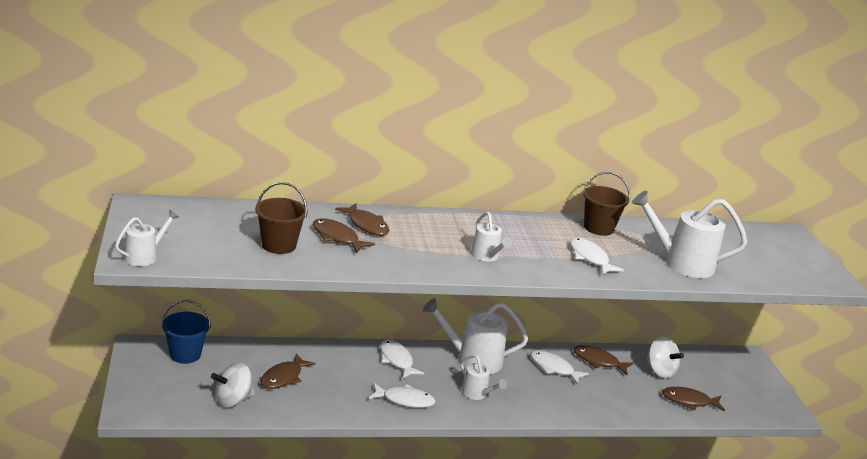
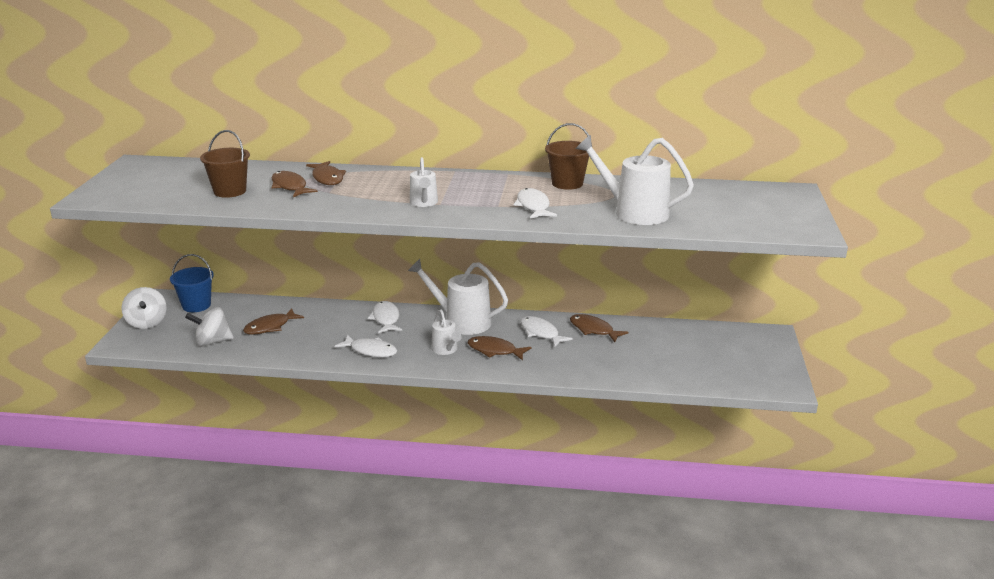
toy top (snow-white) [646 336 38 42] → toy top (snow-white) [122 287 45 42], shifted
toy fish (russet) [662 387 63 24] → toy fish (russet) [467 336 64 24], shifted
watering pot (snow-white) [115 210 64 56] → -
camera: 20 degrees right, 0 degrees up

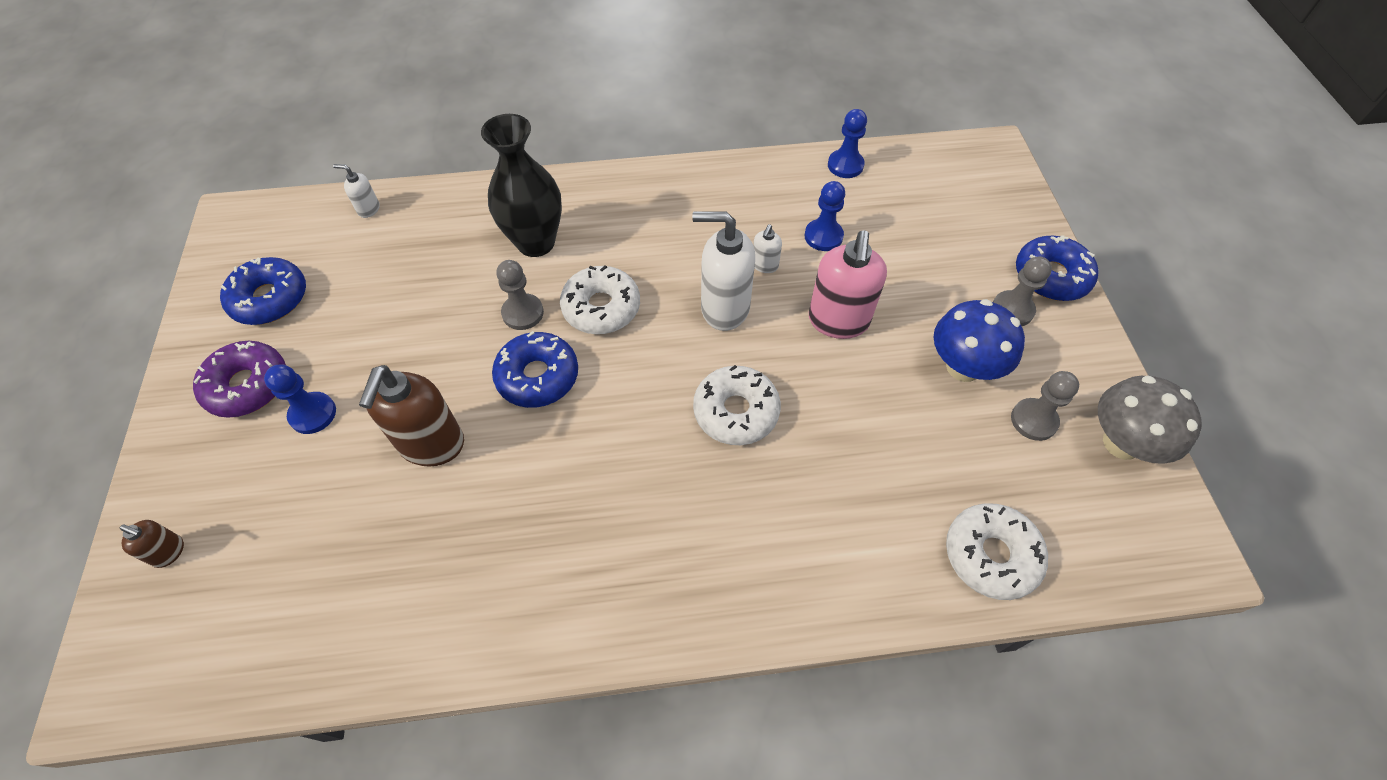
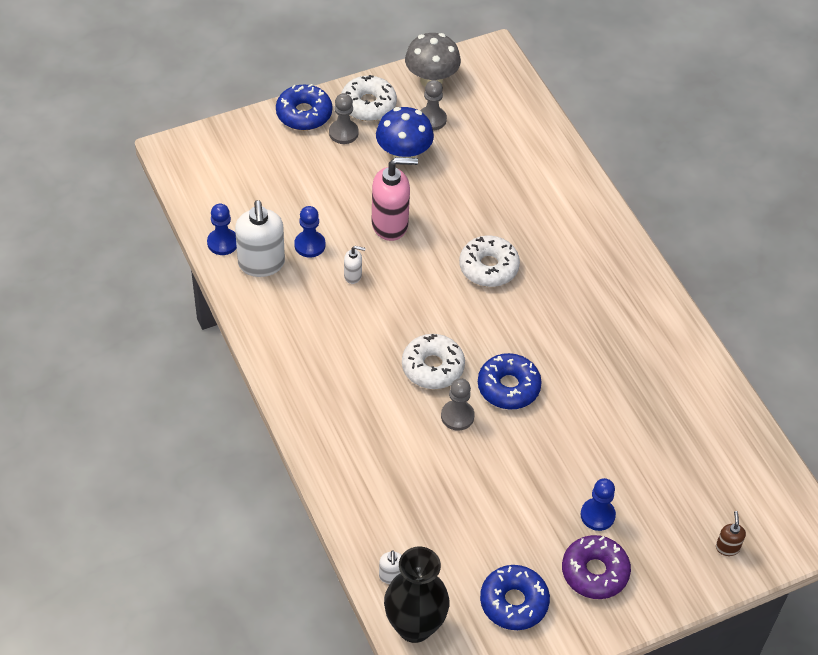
pump bottle (snow-white) [692 211 63 120] → pump bottle (snow-white) [235 200 50 77], shifted
doughnut (snow-white) [946 503 102 97] → doughnut (snow-white) [341 75 56 46], shifted
vase (ebony) [481 114 81 143] → vase (ebony) [384 546 66 97], shifted
pump bottle (russet) [359 365 105 102] → -
camera: 110 degrees left, 5 degrees down

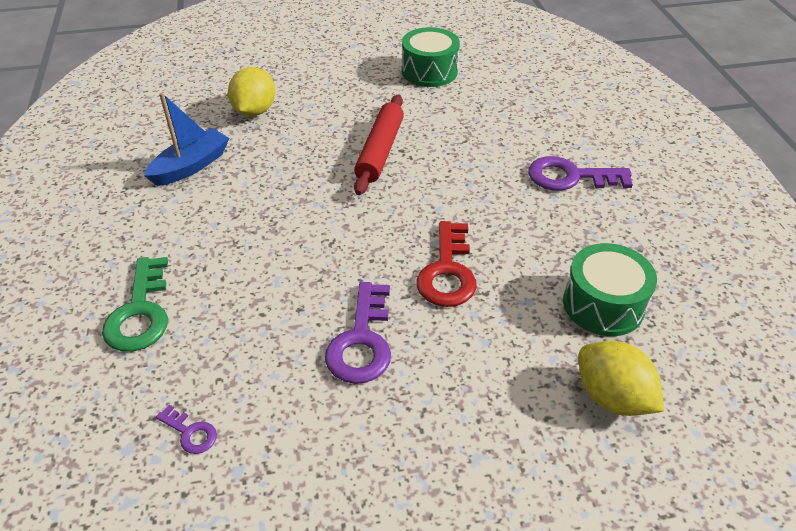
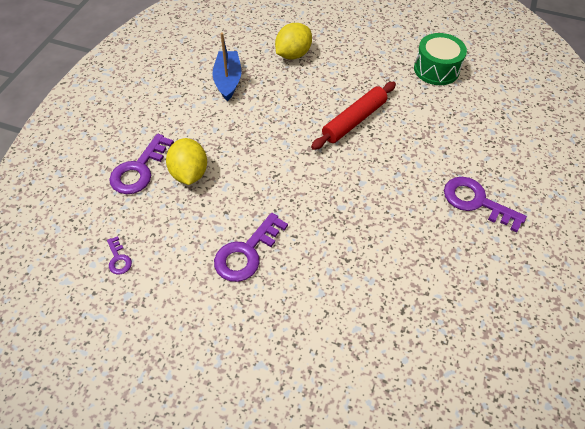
latchkey (green) [102 257 66 95] → latchkey (royal purple) [109 134 65 60]
toy lemon (golden) [579 341 85 75] → toy lemon (golden) [166 138 41 47], shifted
boat (cobalt) [144 92 85 94] → boat (cobalt) [212 32 30 69], 75 degrees counterclockwise
latchkey (red) [417 221 60 86] → -
snare drum (green) [563 243 94 93] → -
camera: 30 degrees right, 10 degrees up

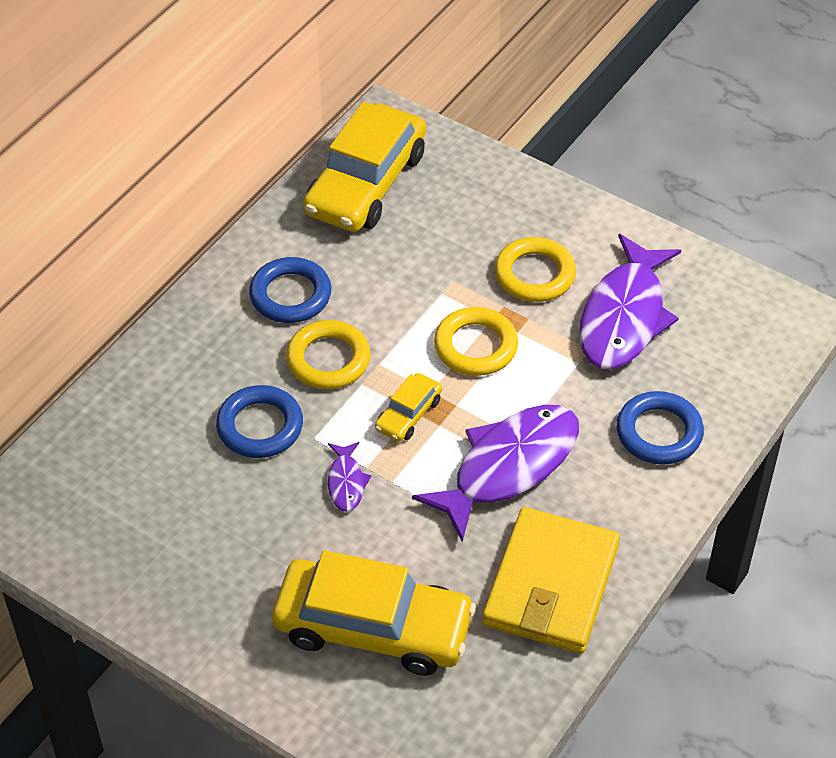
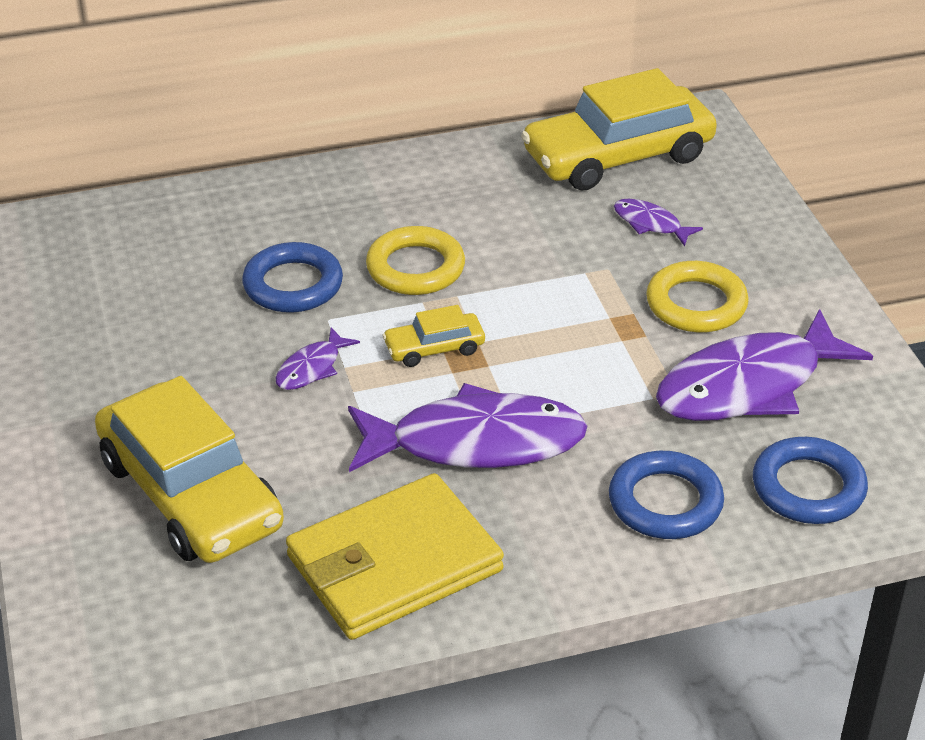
- → toy fish (royal purple) [614 199 89 47]
torus (cobalt) [249 257 83 66] → torus (cobalt) [753 437 115 87], shifted
torus (golden) [434 307 84 69] → -
camera: 40 degrees right, 10 degrees down

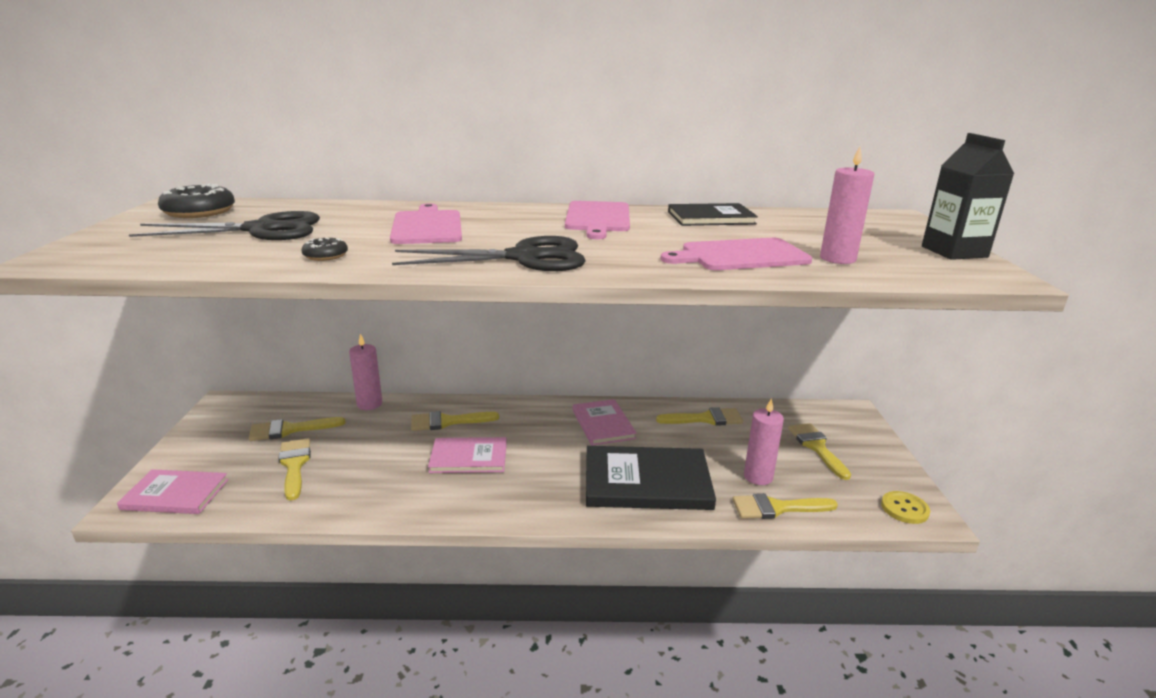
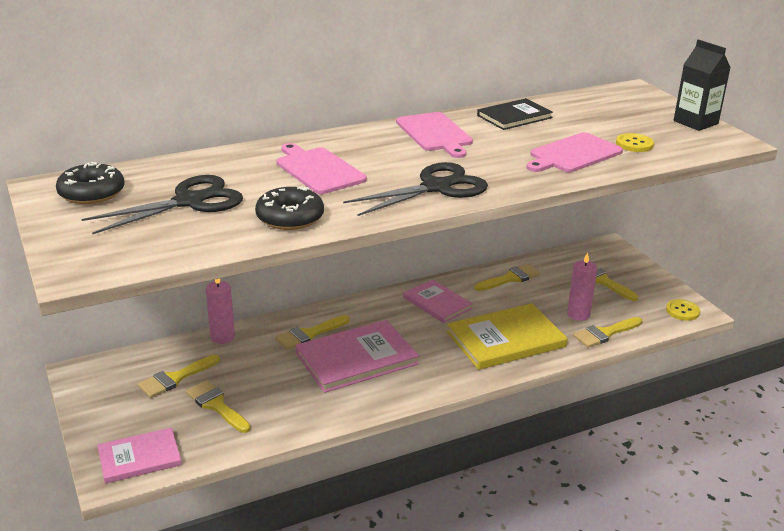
doughnut (ebony) [301 238 47 23] → doughnut (ebony) [255 186 69 44], x1.87
hardback (pink) [428 437 79 36] → hardback (pink) [296 320 123 73], x1.60
hardback (ebony) [586 446 130 64] → hardback (golden) [447 303 121 67]
pillar candle (pink) [820 147 54 117] → sewing button (golden) [616 133 38 19]
camera: 25 degrees left, 5 degrees up

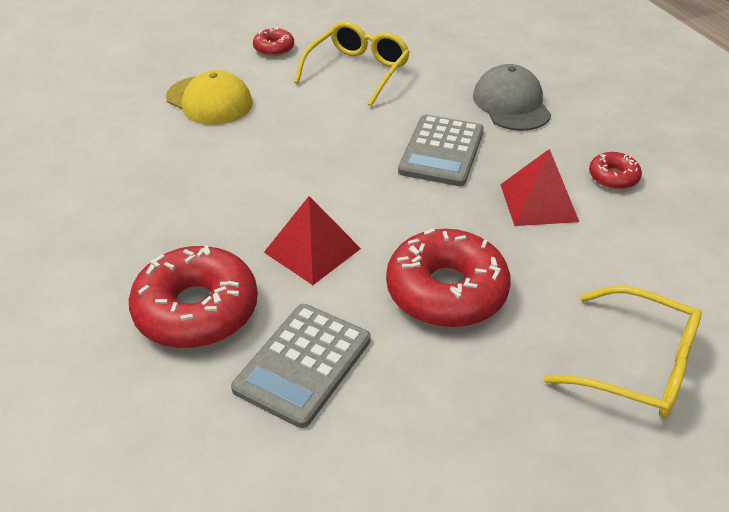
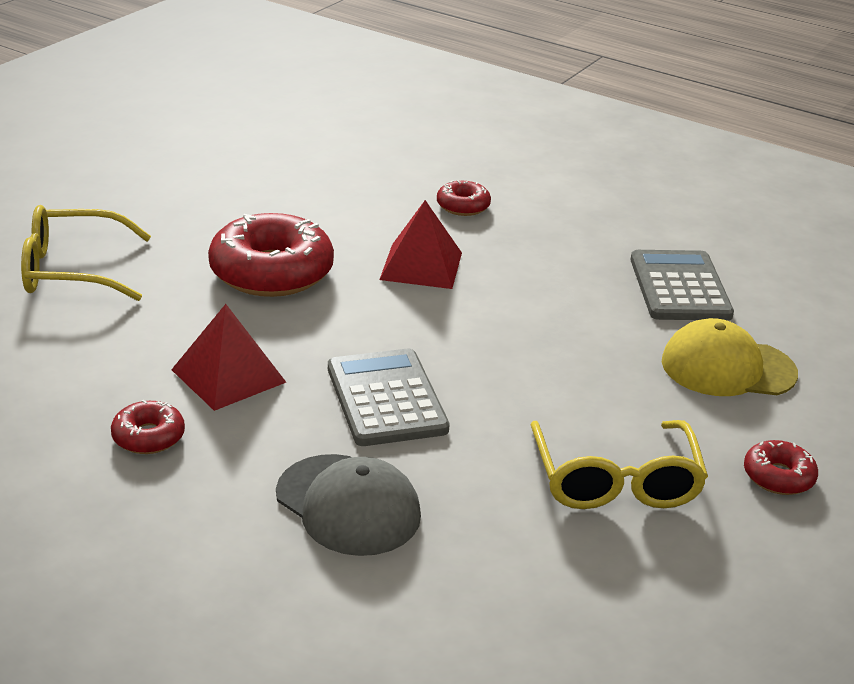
doughnut (red) [129 245 129 104] → doughnut (red) [437 180 54 36], x0.48
pocket calculator (gray) [231 304 140 124] → pocket calculator (gray) [630 250 104 71], shifted
camera: 145 degrees right, 10 degrees down

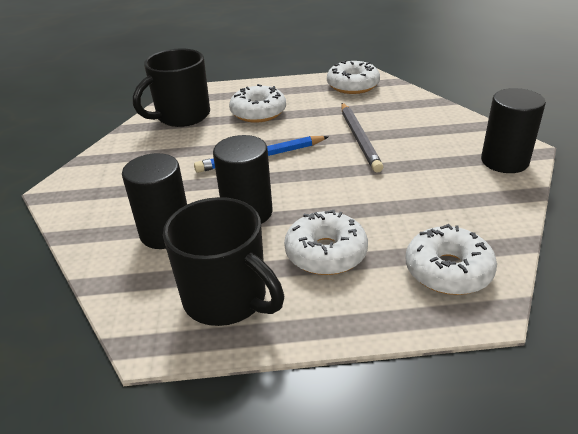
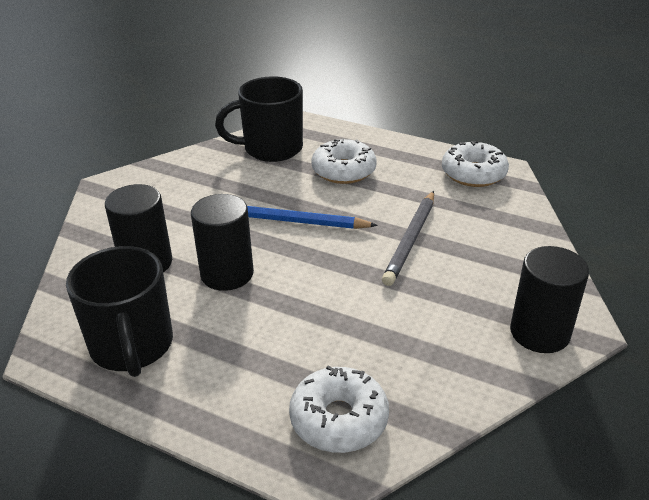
doughnut (snow-white) [284 210 84 65] → -
camera: 30 degrees right, 0 degrees up

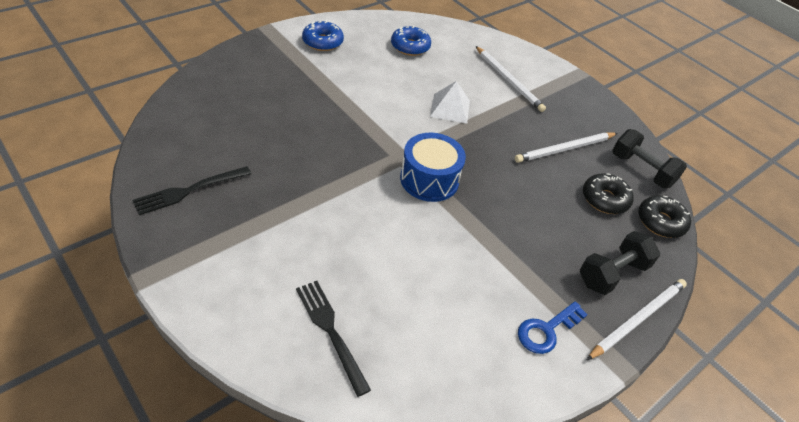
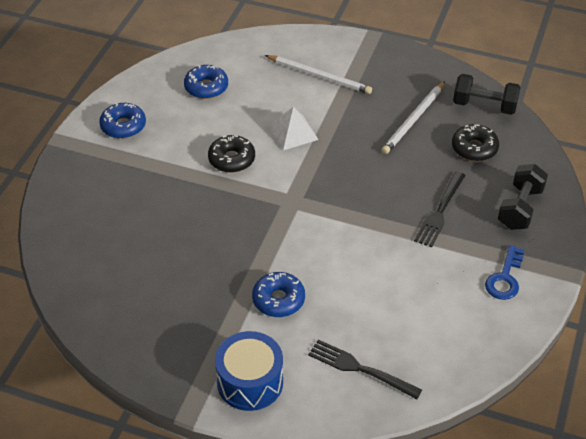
doughnut (ebony) [638 195 53 43] → doughnut (ebony) [208 135 47 38], shifted
snare drum (cobalt) [400 133 66 69] → snare drum (cobalt) [215 331 68 80], shifted
- → doughnut (cobalt) [252 272 53 45]
table fork (ebony) [132 166 119 49] → table fork (ebony) [414 171 52 76], shifted
lead pencil (snow-white) [587 279 100 81] → -
camera: 25 degrees left, 0 degrees up

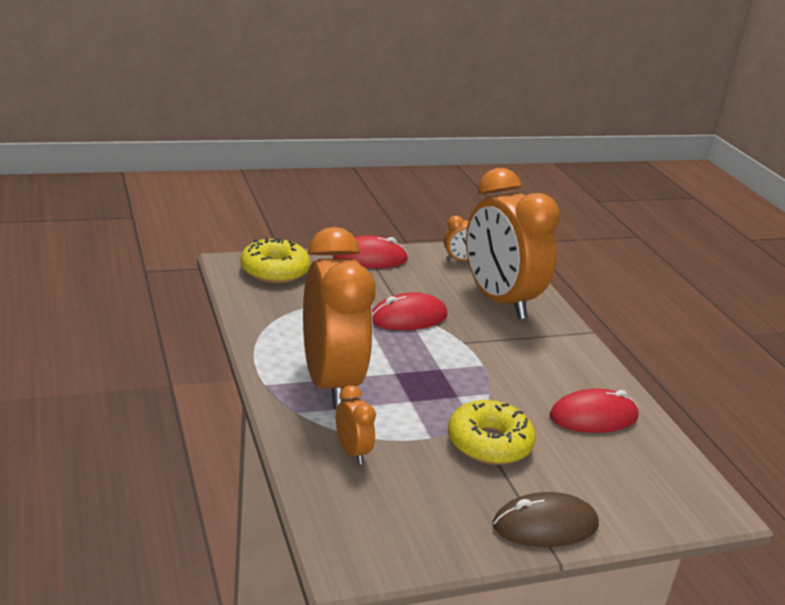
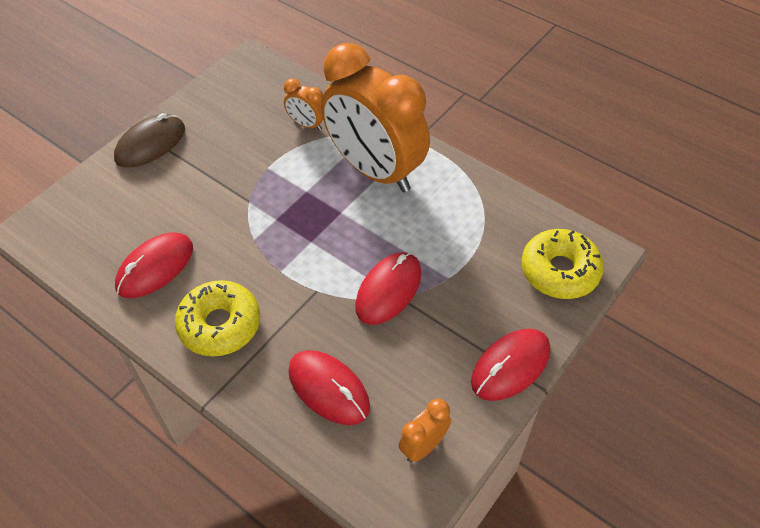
doughnut (golden) [448 400 88 65] → doughnut (golden) [175 280 85 77], shifted
bedside clock (bright orange) [466 168 94 151] → PC mouse (red) [288 350 82 75]
camera: 150 degrees right, 25 degrees up

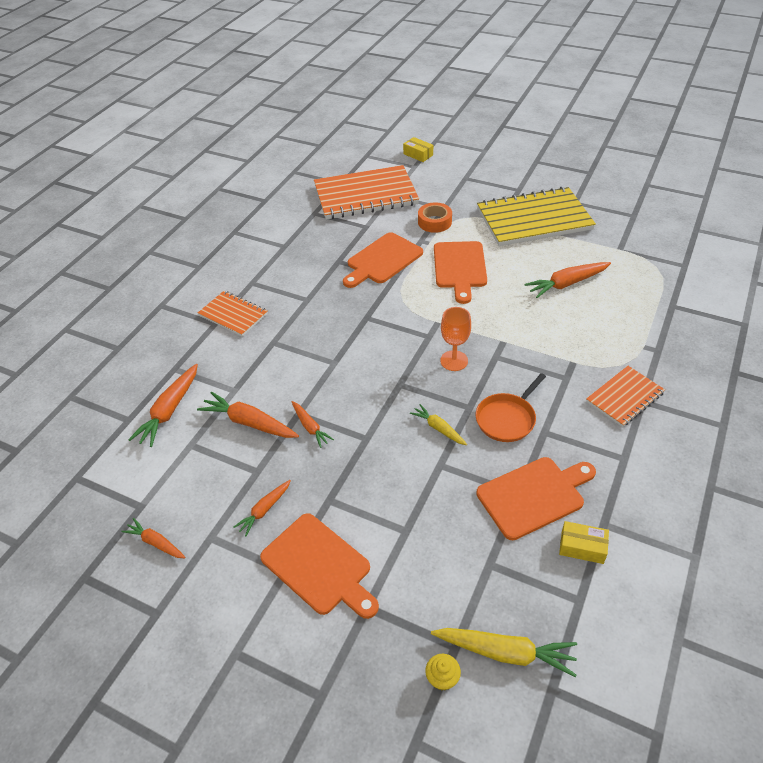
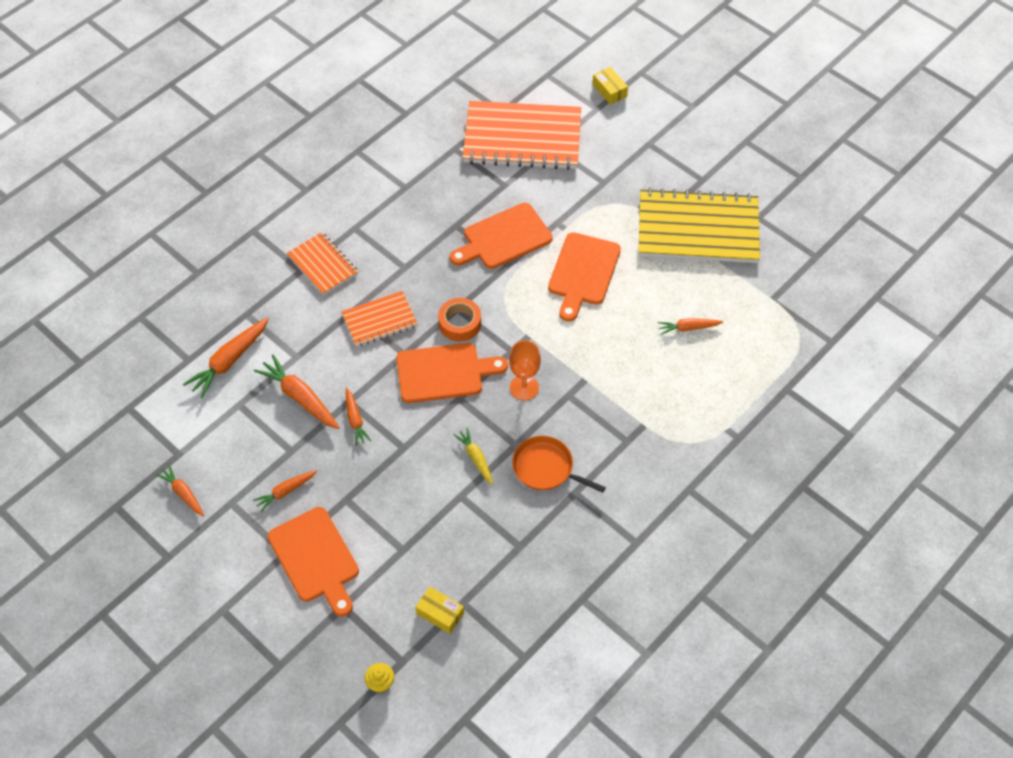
exercise book (bright orange) [586 366 79 61] → exercise book (bright orange) [341 291 77 56], shifted
chopping board (bright orange) [476 457 120 83] → chopping board (bright orange) [396 343 112 60], shifted
parcel (golden) [559 521 50 43] → parcel (golden) [415 587 49 47], shifted
roll of tape (bright orange) [418 203 34 30] → roll of tape (bright orange) [438 298 43 43], shifted
pan (bright orange) [476 373 70 69] → pan (bright orange) [512 436 94 57], 60 degrees clockwise
carrot (bright orange) [524 262 87 36] → carrot (bright orange) [658 318 65 17], x0.60
carrot (golden) [431 628 146 49] → -
camera: 15 degrees right, 10 degrees up

